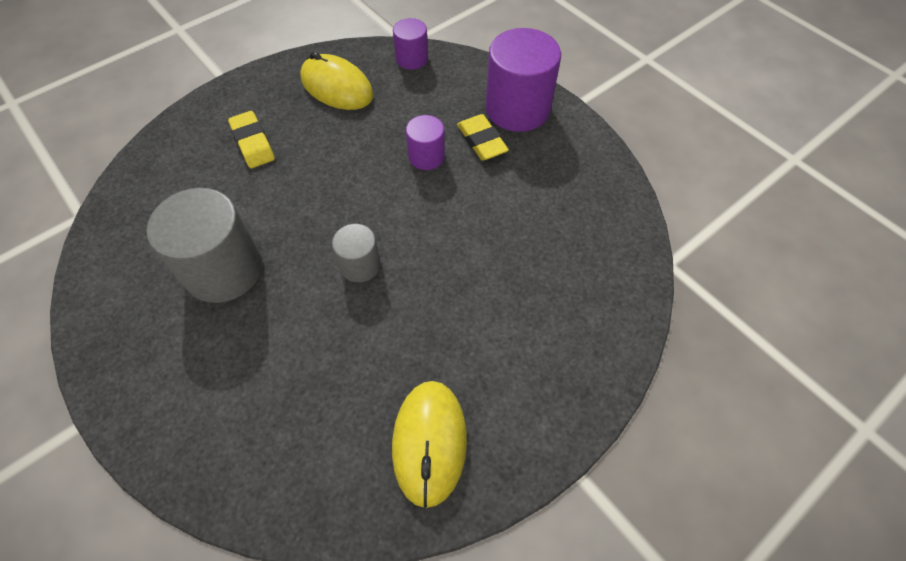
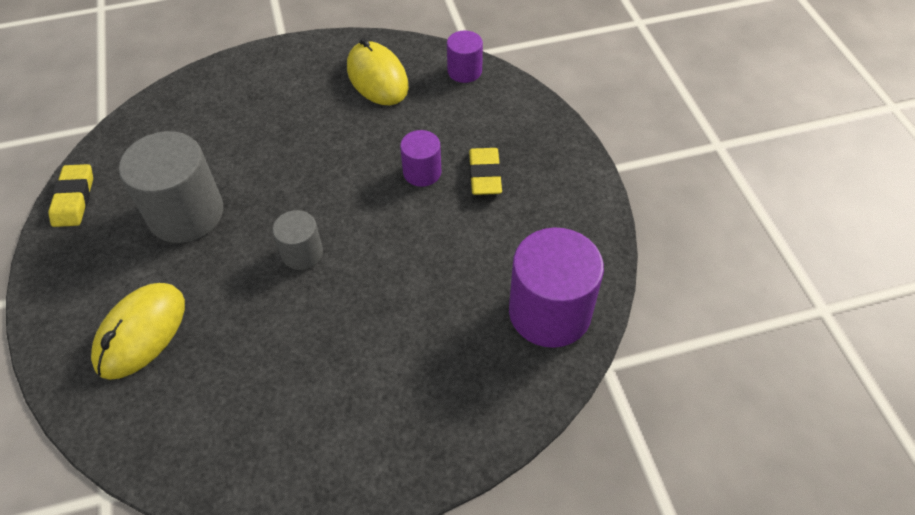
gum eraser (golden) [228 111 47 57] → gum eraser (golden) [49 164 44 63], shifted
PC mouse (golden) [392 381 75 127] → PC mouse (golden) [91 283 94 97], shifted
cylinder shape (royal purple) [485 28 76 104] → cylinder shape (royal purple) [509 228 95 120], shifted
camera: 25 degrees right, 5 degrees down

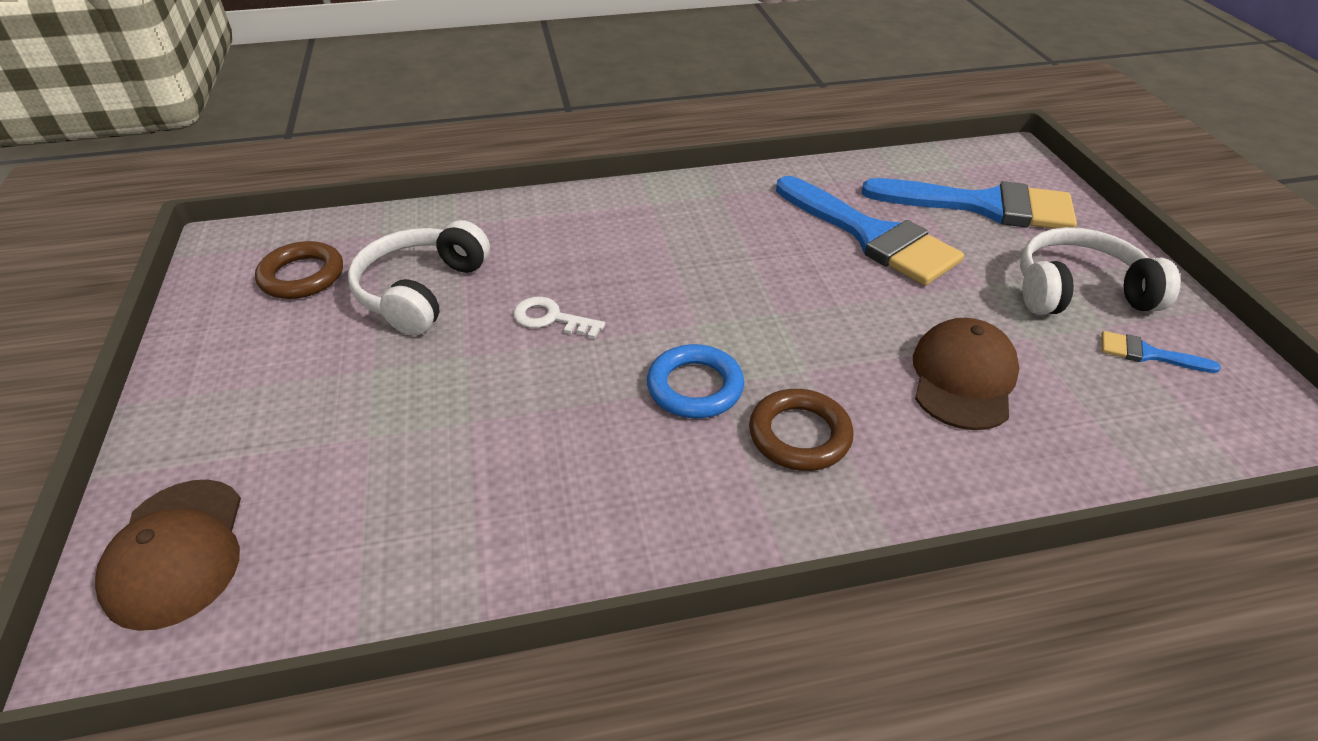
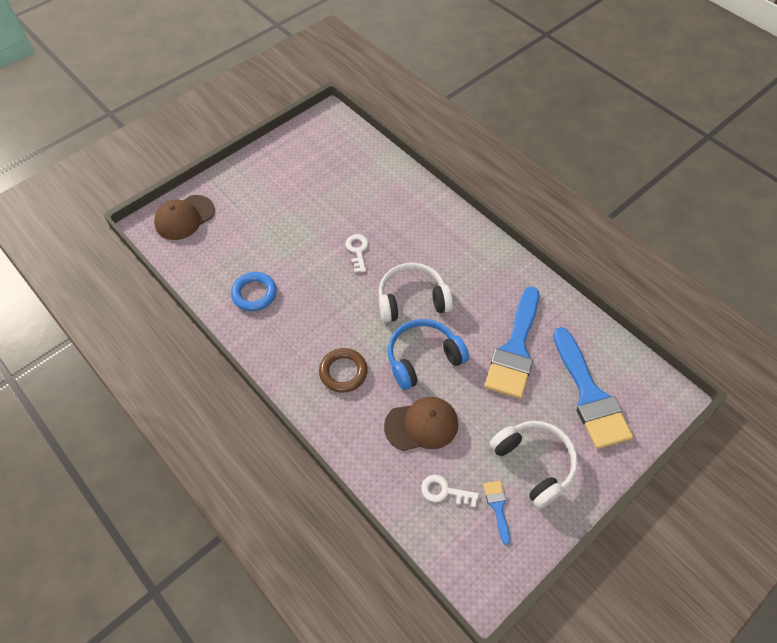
torus (cobalt) [647 344 97 74] → torus (cobalt) [231 272 46 39], shifted
over-ear headphones (snow-white) [348 220 142 116] → over-ear headphones (snow-white) [379 263 74 60], shifted
- → over-ear headphones (cobalt) [388 319 81 71]
- → latchkey (snow-white) [421 475 58 32]
torus (russet) [255 241 88 58] → -
camera: 60 degrees right, 15 degrees up

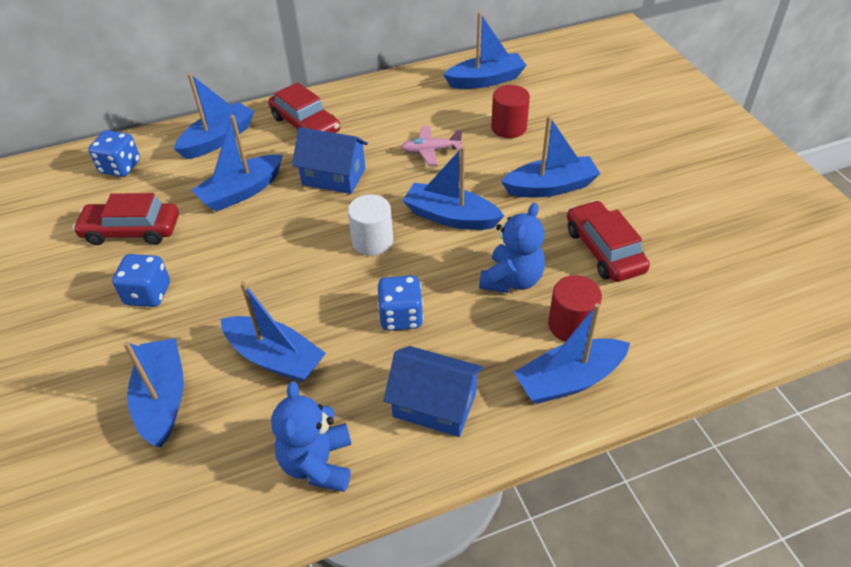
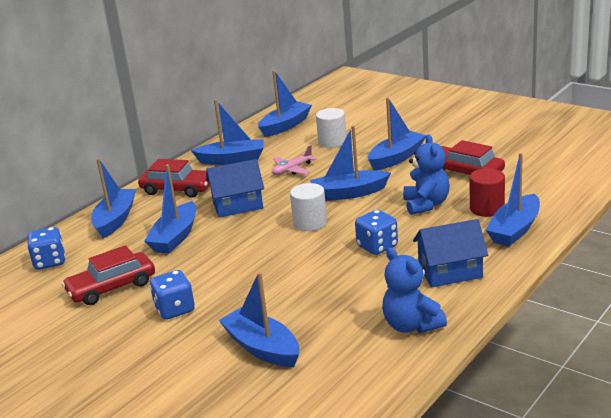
boat (cobalt) [221 281 105 102] → boat (cobalt) [191 99 73 66], shifted
cylinder shape (red) [491 85 39 53] → cylinder shape (snow-white) [316 108 31 40]
camera: 30 degrees left, 20 degrees down

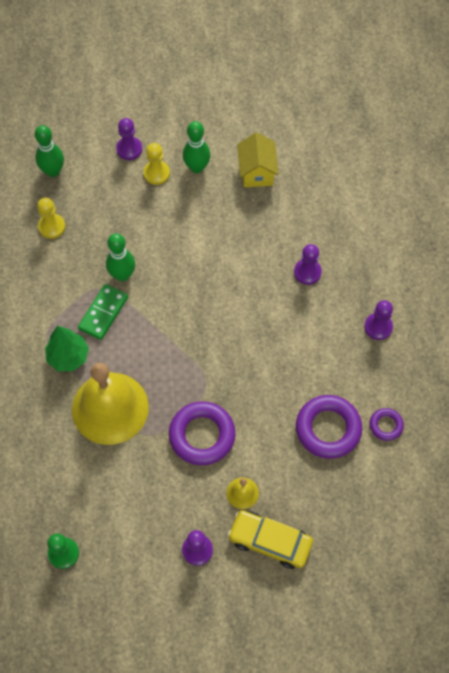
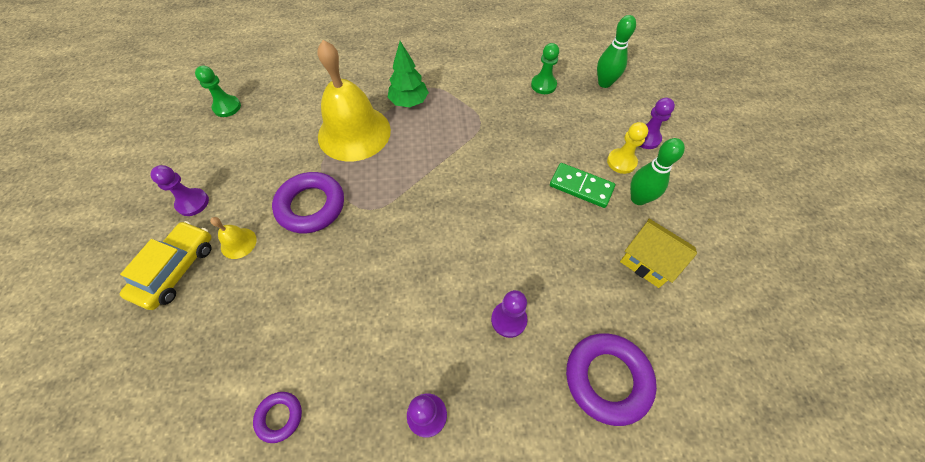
game pawn (golden) [37 198 28 41] → game pawn (green) [531 43 28 51]
domino (green) [78 284 50 56] → domino (green) [550 163 65 45], shifted
torus (royal purple) [296 395 66 64] → torus (royal purple) [566 334 91 92], shifted
house (golden) [237 132 42 55] → house (golden) [620 219 77 69], 45 degrees clockwise
bowling pin (green) [106 233 29 48] → -
camera: 90 degrees right, 5 degrees down

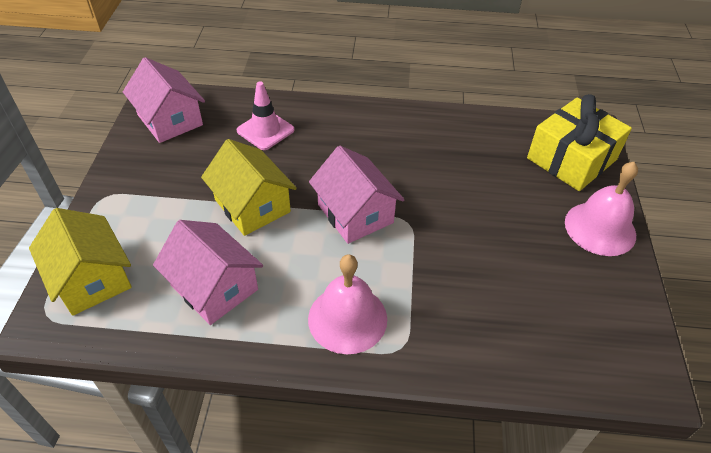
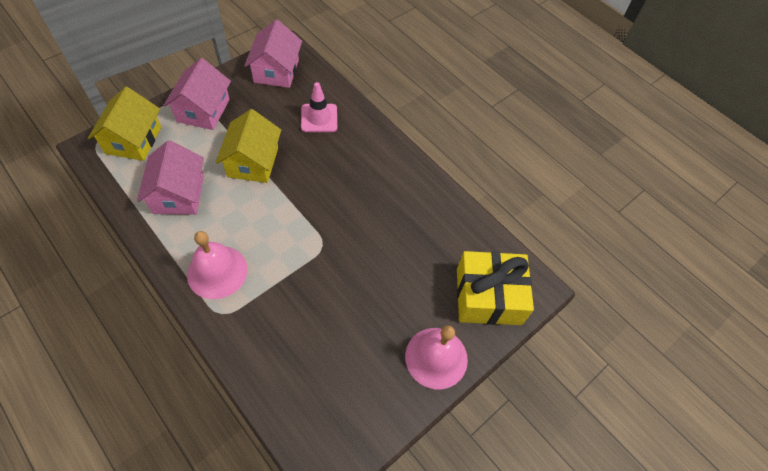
house (pink) [309 146 96 98] → house (pink) [163 58 68 72], shifted
camera: 40 degrees right, 10 degrees up

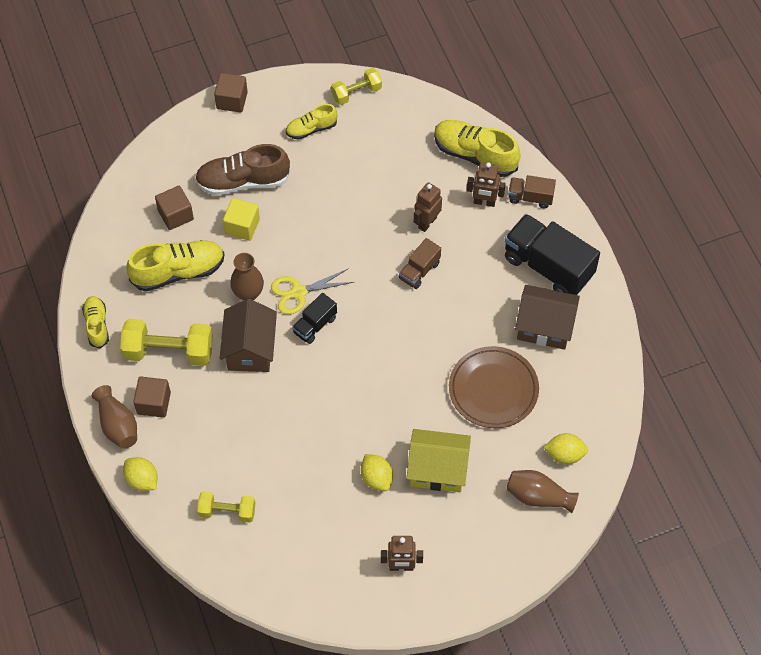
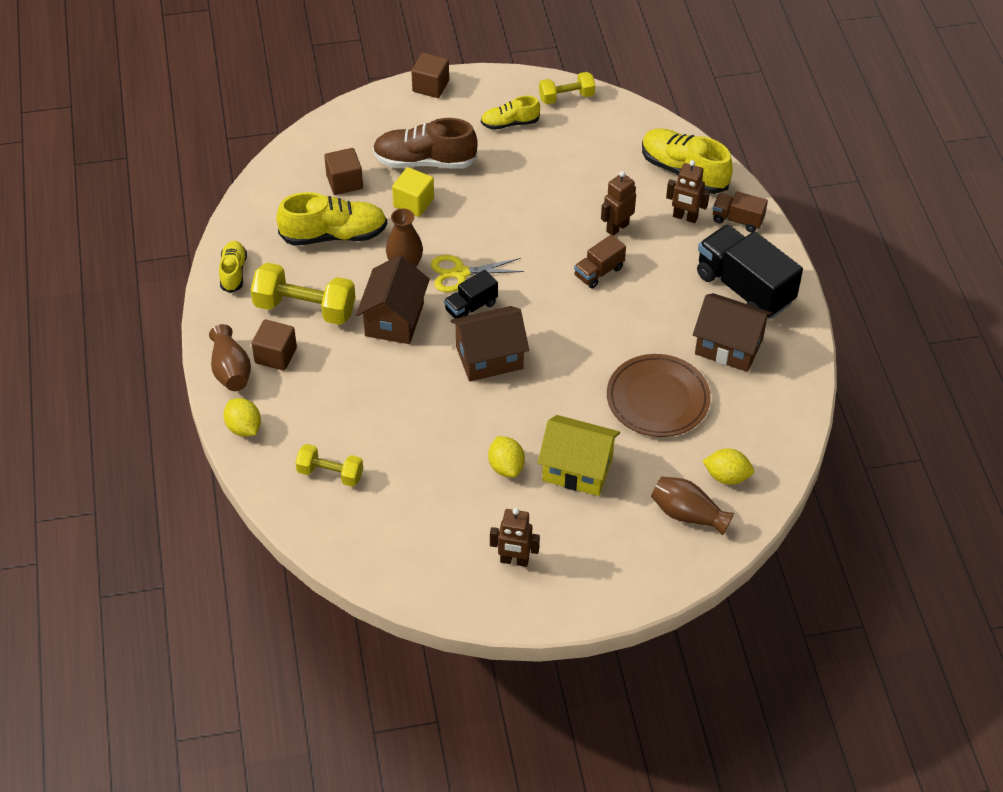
- → house (russet) [450 306 79 76]
camera: 10 degrees right, 10 degrees down

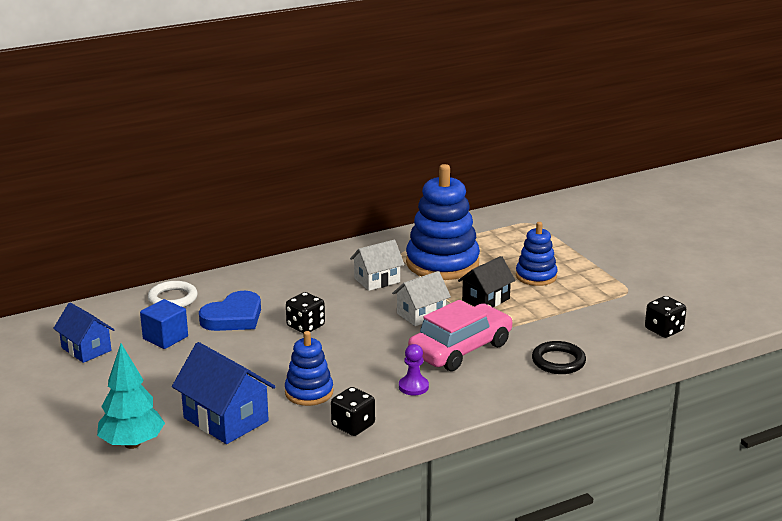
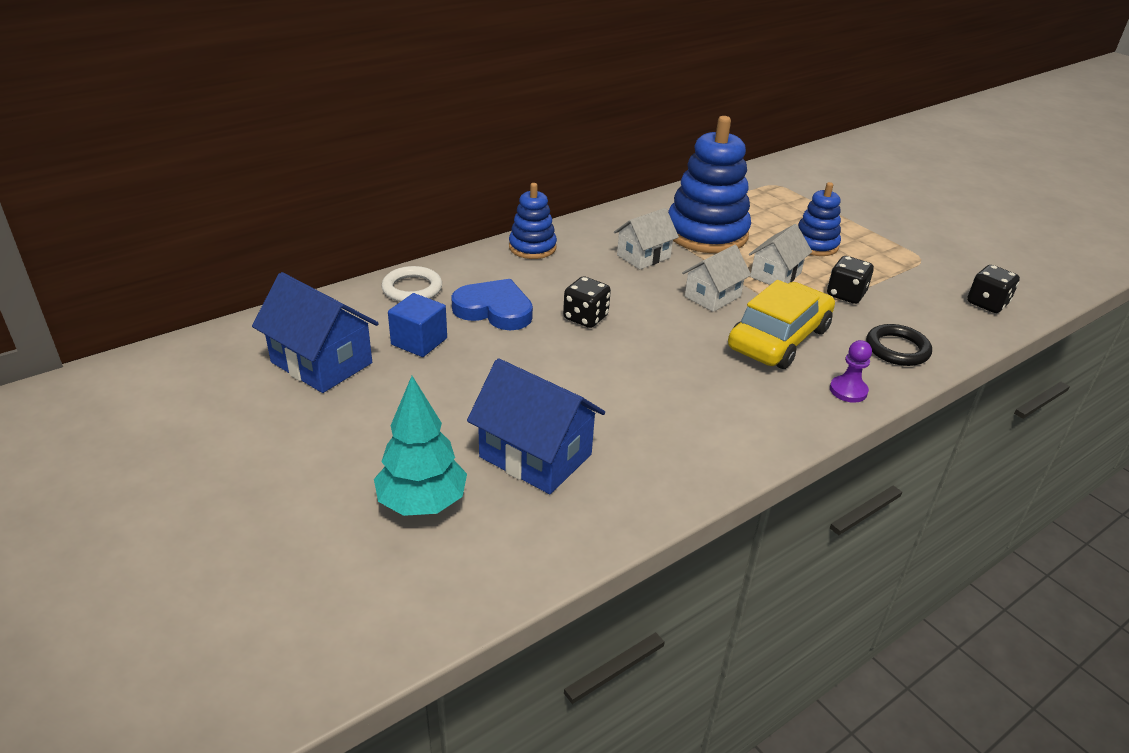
house (cobalt) [53 303 61 60] → house (cobalt) [252 272 127 121], x1.53
heart shape (cobalt) [199 291 62 40] → heart shape (cobalt) [451 279 82 51], 105 degrees counterclockwise
ring stacker (cobalt) [285 331 48 75] → ring stacker (cobalt) [509 183 48 76], shifted
toy car (pink) [408 300 105 71] → toy car (golden) [728 280 107 89]
house (ebony) [458 256 58 51] → house (snow-white) [749 224 63 61]
dice (ebony) [331 387 44 49] → dice (ebony) [827 256 47 48], shifted
game pawn (royal purple) [399 344 30 51] → game pawn (royal purple) [830 340 42 63], shifted
camera: 10 degrees left, 10 degrees up

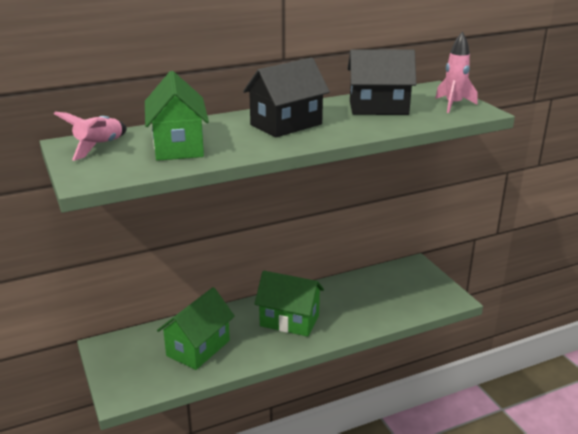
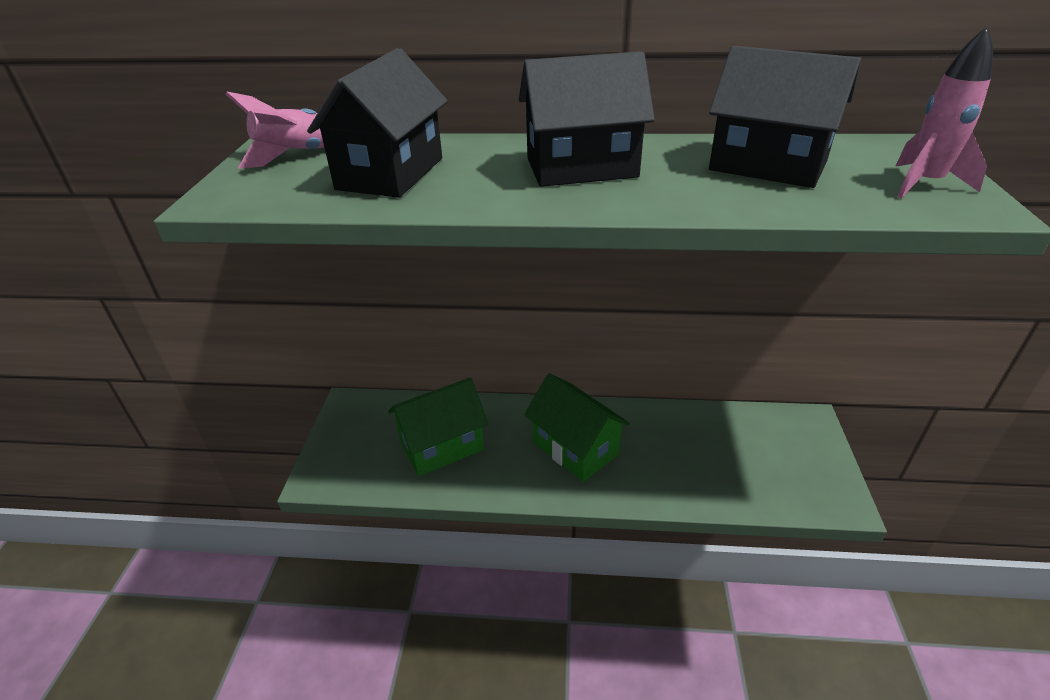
house (green) [145 71 64 90] → house (ebony) [307 48 141 150]
camera: 30 degrees right, 10 degrees up

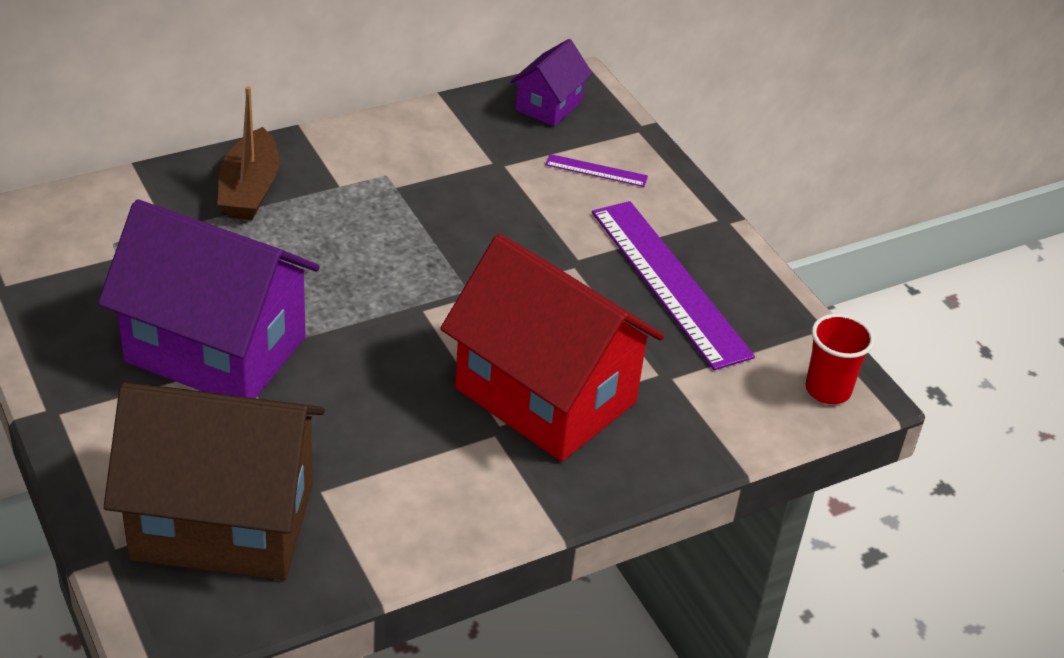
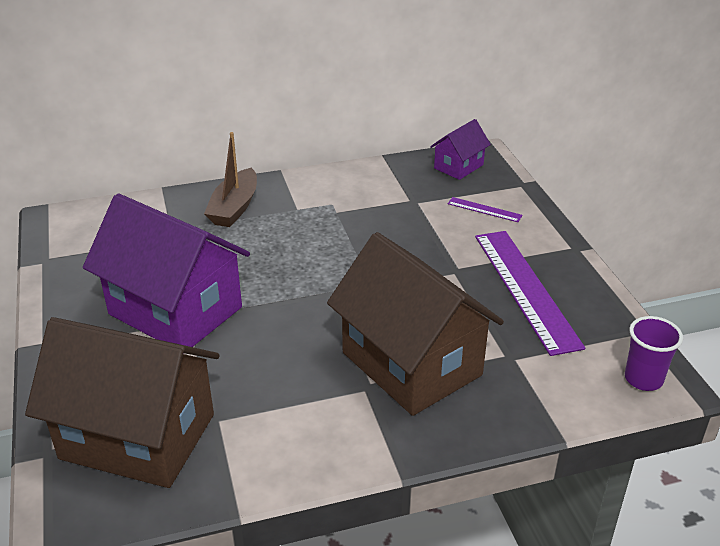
house (red) [440 234 224 227] → house (russet) [327 232 177 184]
beaker (red) [805 314 70 90] → beaker (royal purple) [625 316 58 75]
camera: 15 degrees right, 5 degrees down

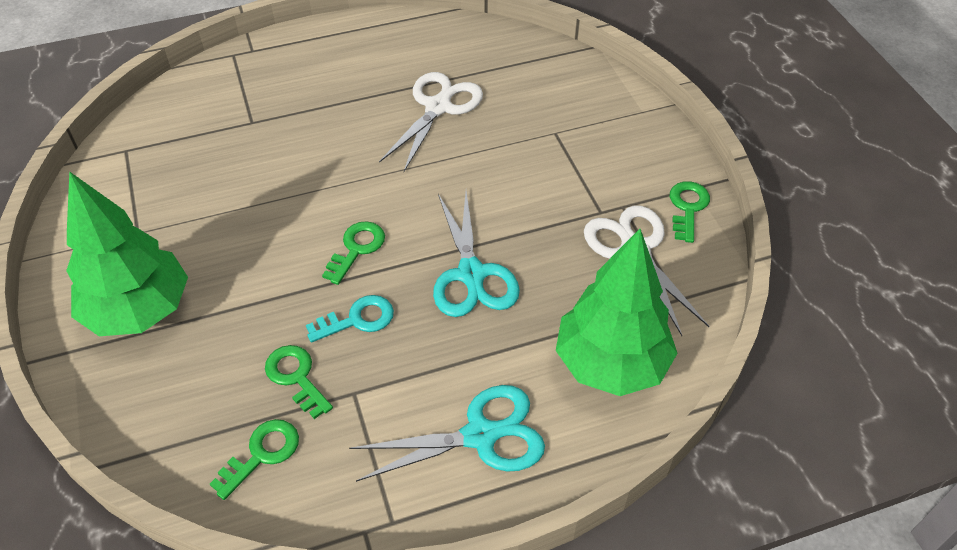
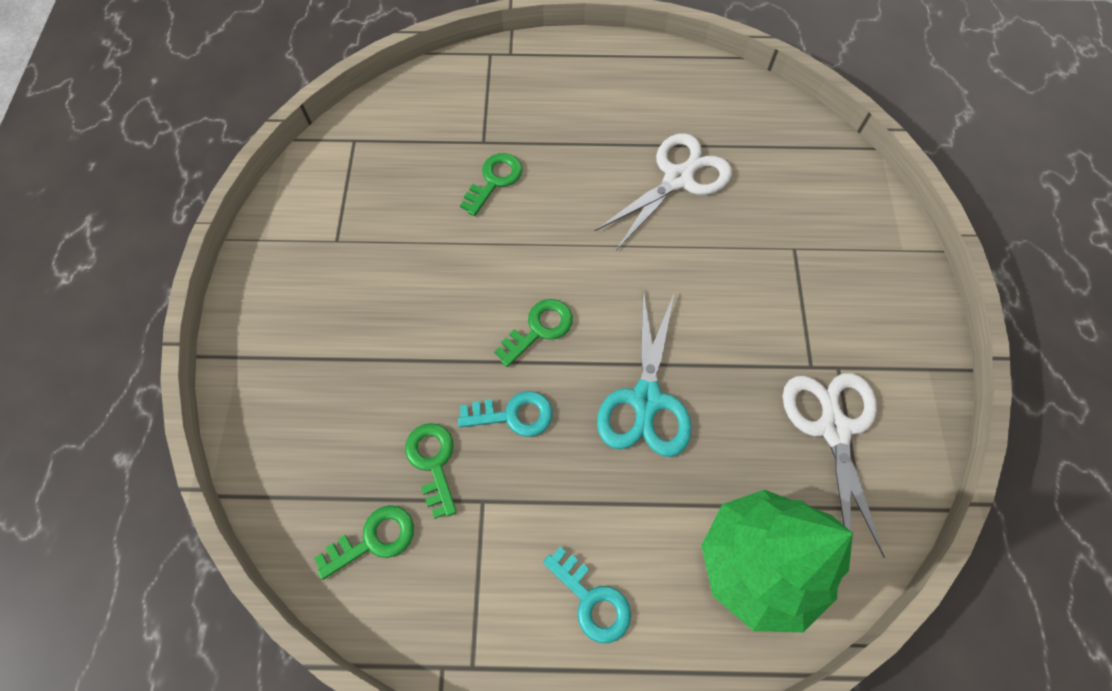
latchkey (green) [670 181 40 62] → latchkey (green) [460 153 63 63], shifted
pair of scissors (teal) [349 385 196 97] → latchkey (teal) [543 547 88 96]
tree (green) [66 171 122 165] → -
camera: 20 degrees right, 15 degrees up

